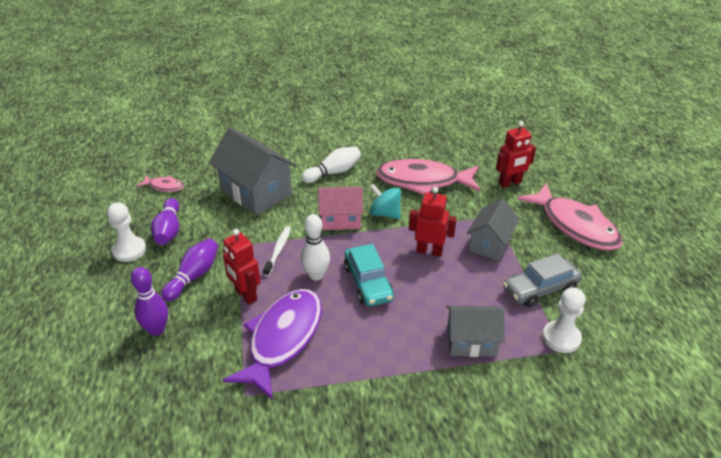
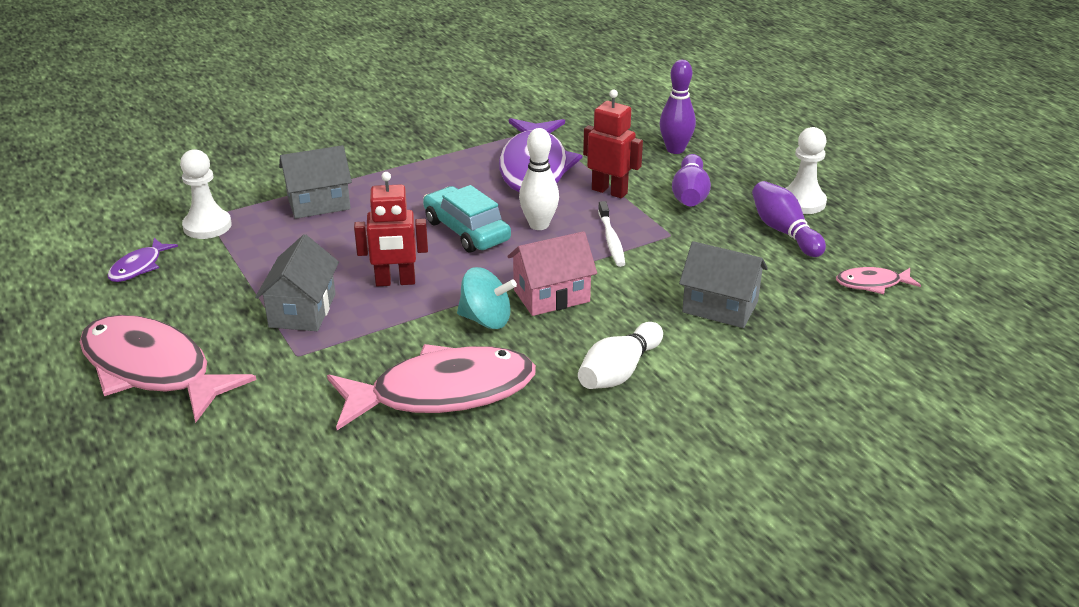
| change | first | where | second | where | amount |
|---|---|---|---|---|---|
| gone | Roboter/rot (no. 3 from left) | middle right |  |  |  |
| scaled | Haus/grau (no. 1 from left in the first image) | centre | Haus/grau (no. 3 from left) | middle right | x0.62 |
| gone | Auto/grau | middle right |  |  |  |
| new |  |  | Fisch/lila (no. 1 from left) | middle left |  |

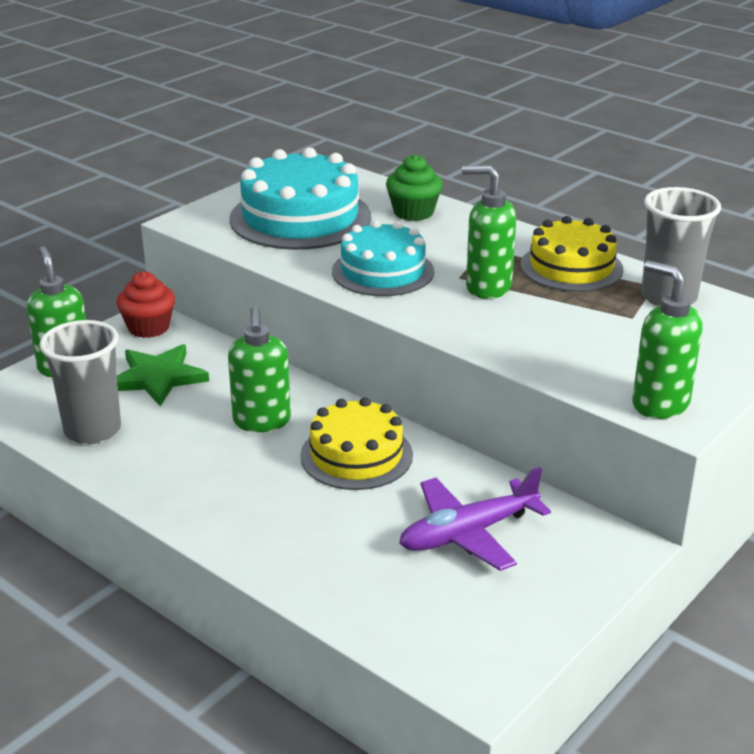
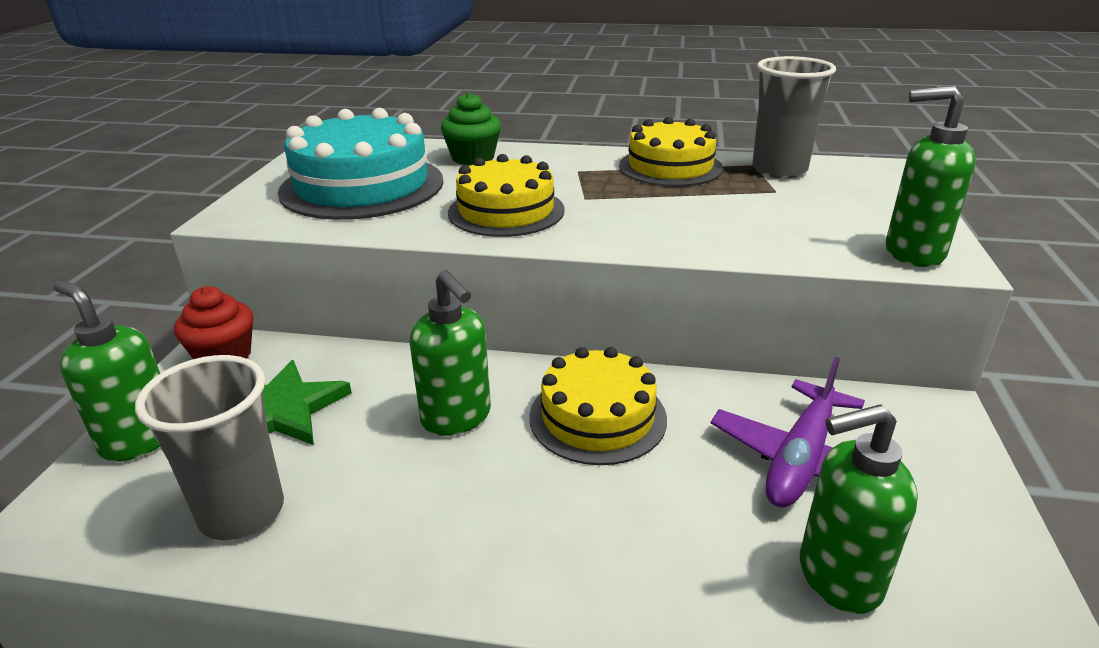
| change | first | where | second | where | amount |
|---|---|---|---|---|---|
| shifted | Seifenspender/grün (no. 3 from left) | top centre |  | bottom right |  |
| repainted | Kuchen/türkis (no. 2 from left) | centre | Kuchen/gelb (no. 1 from left) | top centre |  |

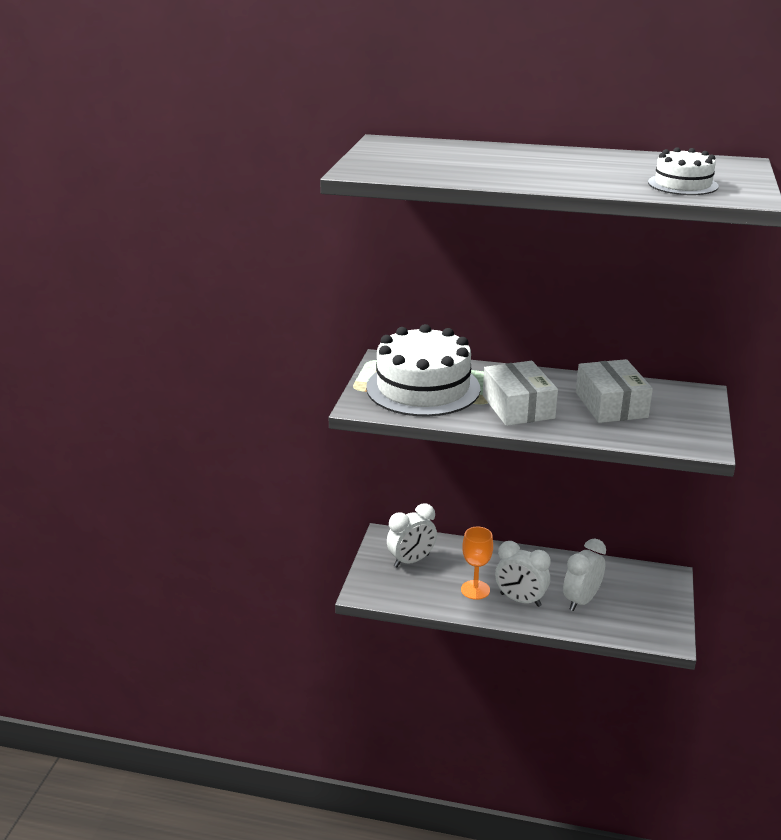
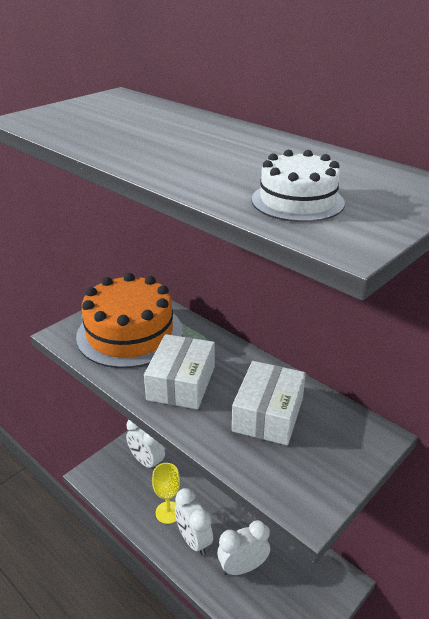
| change | first | where | second | where | amount |
|---|---|---|---|---|---|
| repainted | Kuchen/weiß (no. 1 from left) | centre | Kuchen/orange | middle left |  |
| rotated | Wecker/weiß (no. 1 from left) | centre |  | bottom centre | 45 degrees clockwise |
| repainted | Kelch/orange | bottom centre | Kelch/gelb | bottom centre |  |

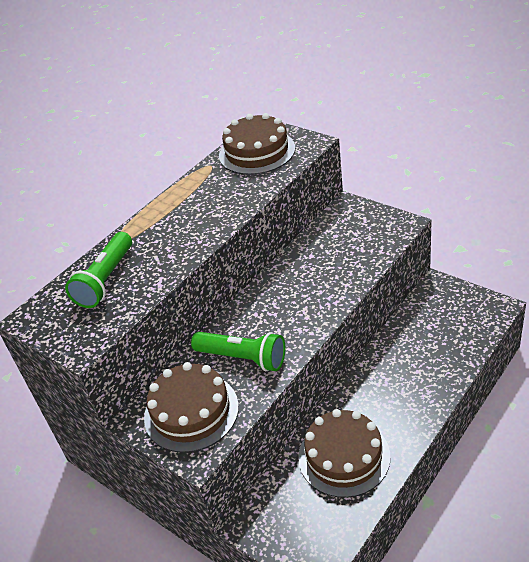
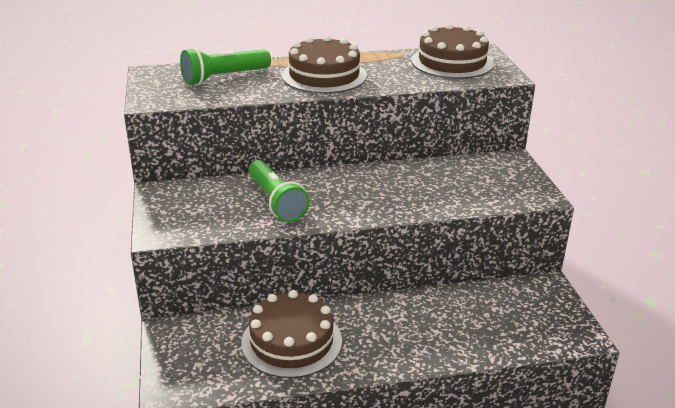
| change | first | where | second | where | amount |
|---|---|---|---|---|---|
| shifted | Kuchen/braun (no. 1 from left in the first image) | bottom centre | Kuchen/braun (no. 2 from left) | top centre |  |

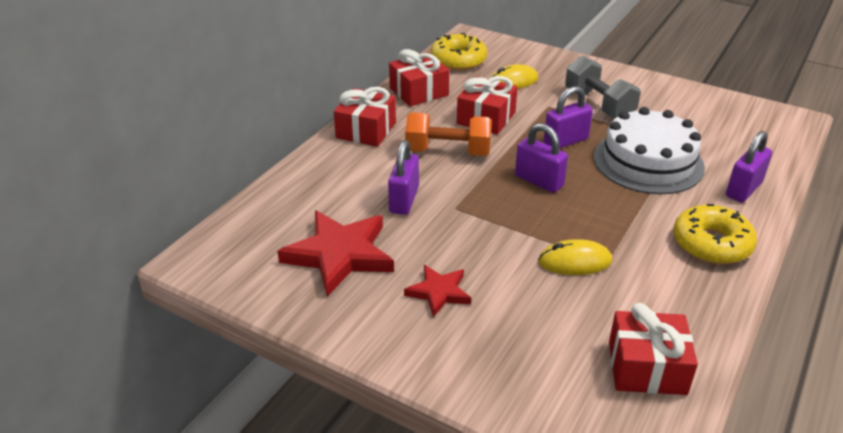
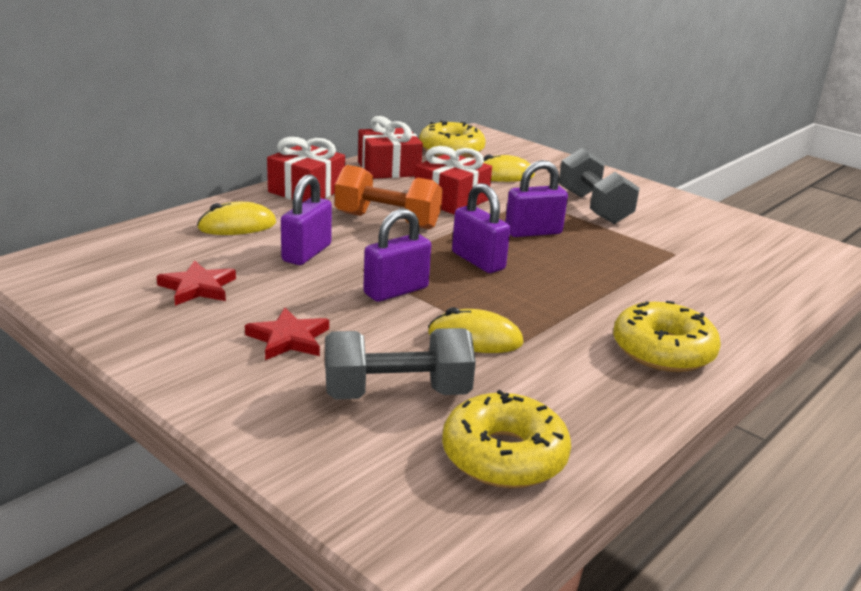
| change | first | where | second | where | amount |
|---|---|---|---|---|---|
| gone | Kuchen/weiß | middle right |  |  |  |
| shifted | Vorhängeschloss/lila (no. 4 from left in the first image) | middle right | Vorhängeschloss/lila (no. 2 from left) | centre |  |
| scaled | Stern/rot (no. 1 from left) | centre |  | middle left | x0.55 |
| swapped | Geschenk/rot (no. 4 from left) | bottom right | Donut/gelb (no. 2 from left) | bottom centre |  |
| new |  |  | Computermaus/gelb (no. 1 from left) | middle left |  |
| new |  |  | Hantel/grau (no. 1 from left) | centre |  |

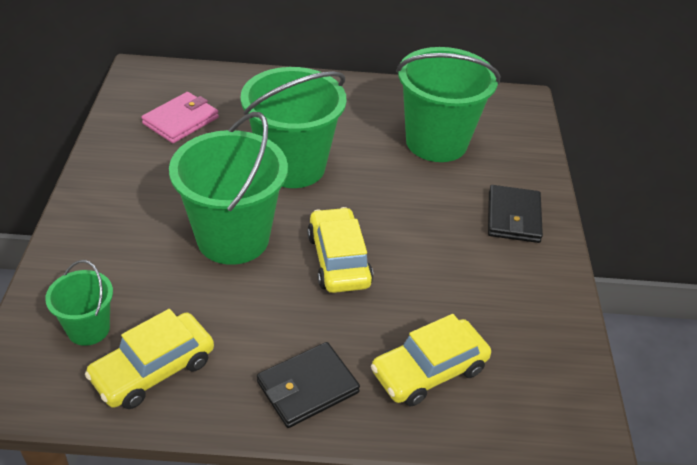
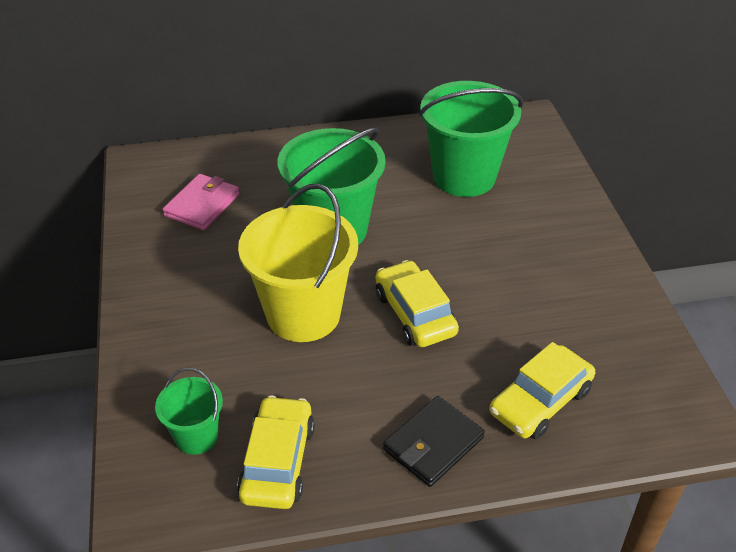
| change | first | where | second | where | amount |
|---|---|---|---|---|---|
| repainted | Eimer/grün (no. 2 from left) | middle left | Eimer/gelb | centre |  |
| gone | Geldbörse/schwarz (no. 2 from left) | middle right |  |  |  |
| rotated | Auto/gelb (no. 1 from left) | bottom left |  | bottom centre | 150 degrees clockwise |

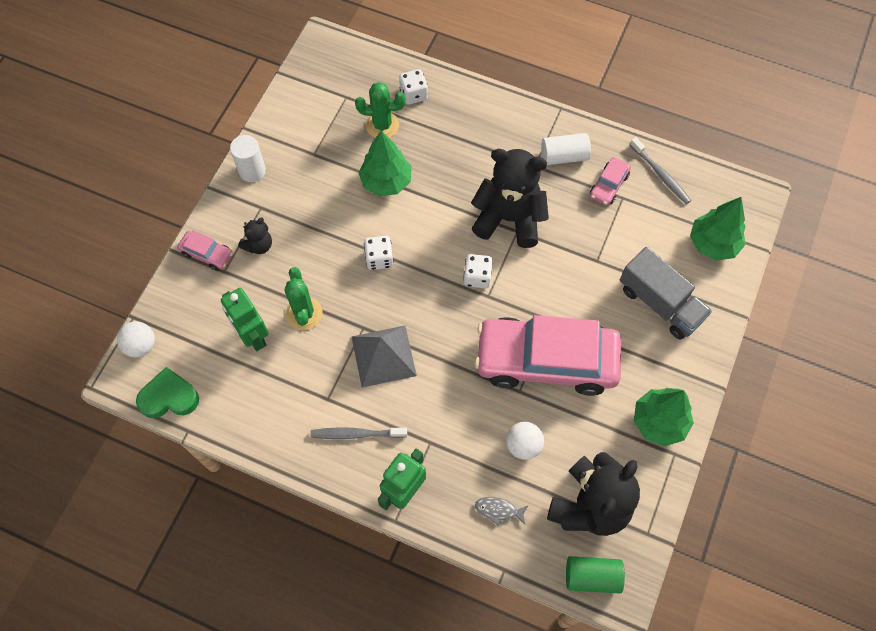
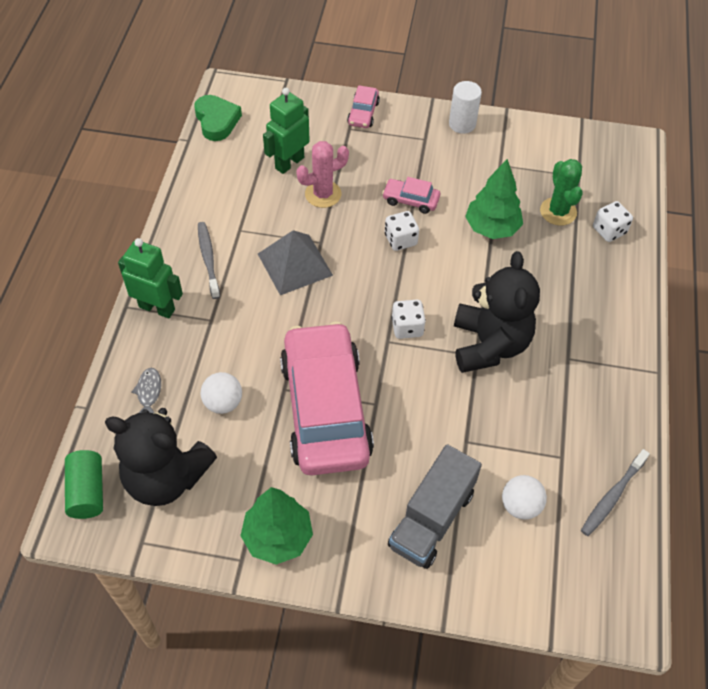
| change | first | where | second | where | amount |
|---|---|---|---|---|---|
| gone | Vollzylinder/weiß (no. 2 from left) | top centre |  |  |  |
| shifted | Auto/rosa (no. 3 from left) | top right |  | top centre |  |
| gone | Baum/grün (no. 3 from left) | middle right |  |  |  |
| gone | Teddybär/schwarz (no. 1 from left) | middle left |  |  |  |
| repainted | Kaktus/grün (no. 1 from left) | centre | Kaktus/rosa | top centre |  |
| shifted | Ball/weiß (no. 1 from left in the first image) | middle left | Ball/weiß (no. 2 from left) | bottom right |  |

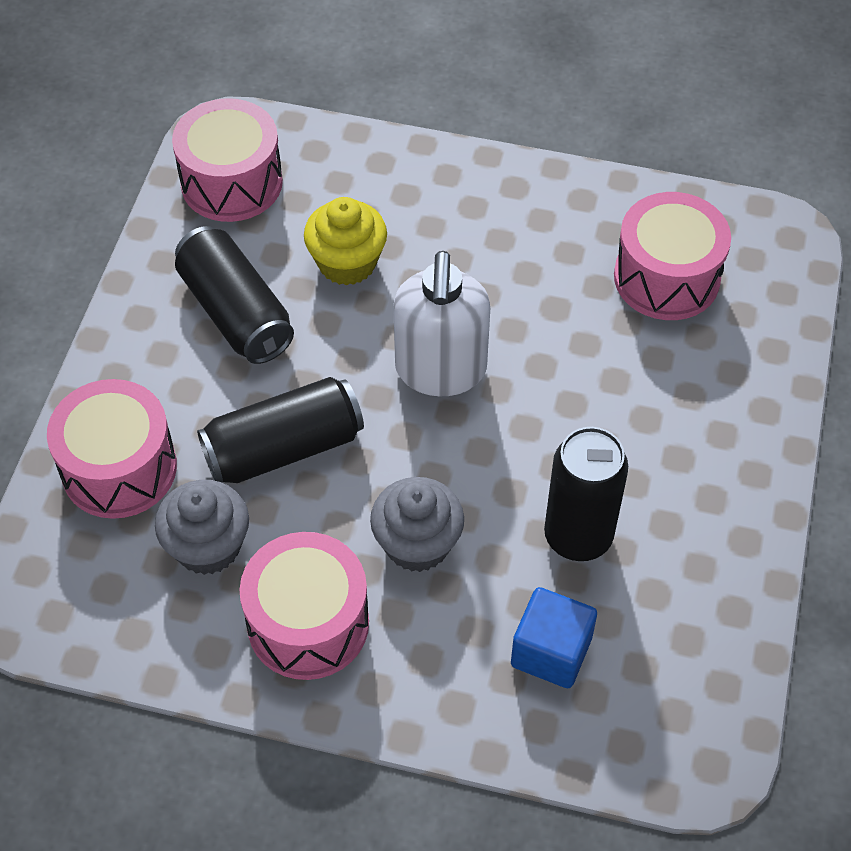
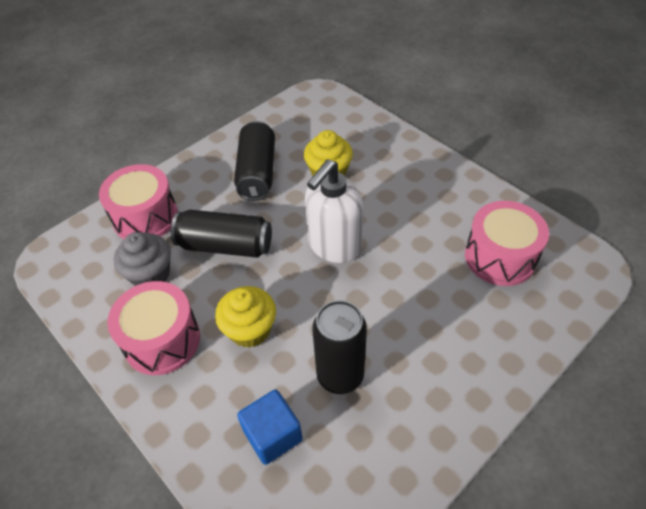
| change | first | where | second | where | amount |
|---|---|---|---|---|---|
| gone | Trommel/rosa (no. 2 from left) | top left |  |  |  |
| repainted | Muffin/grau (no. 2 from left) | centre | Muffin/gelb (no. 1 from left) | centre |  |

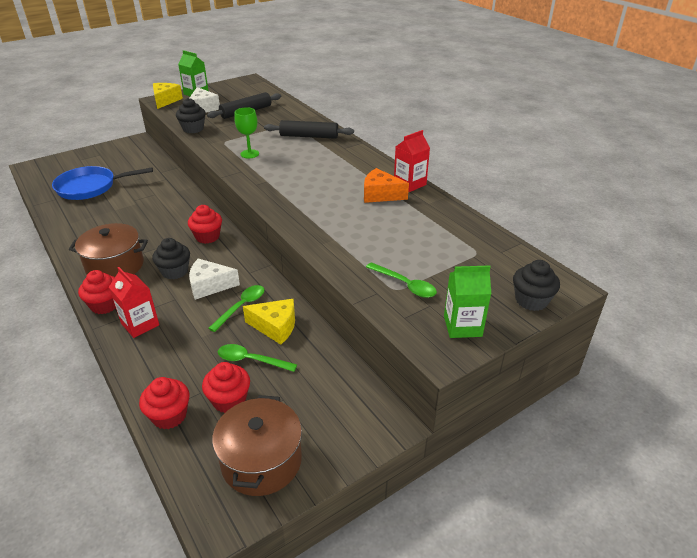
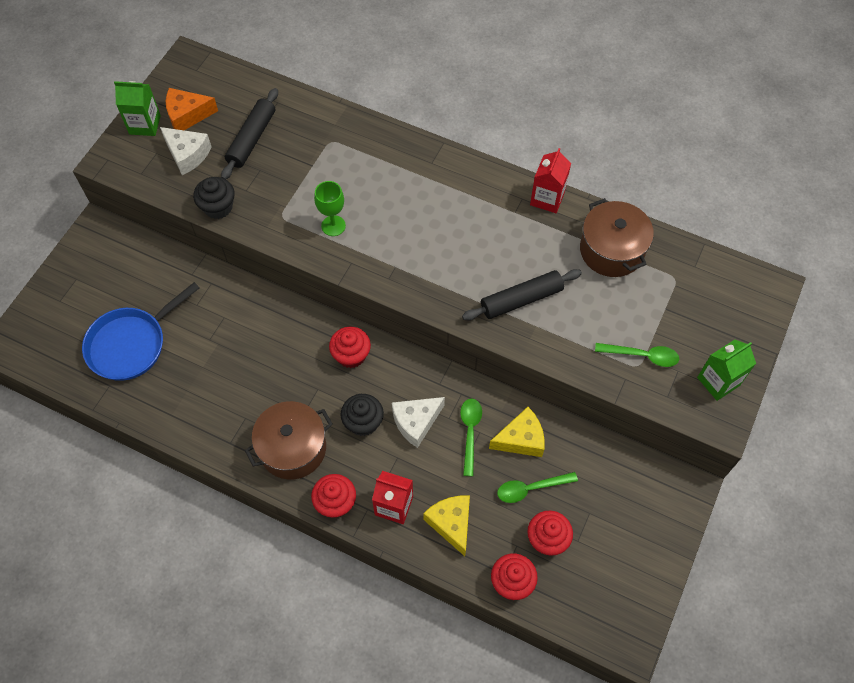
| change | first | where | second | where | amount |
|---|---|---|---|---|---|
| shifted | Käse/gelb (no. 1 from left) | top left |  | bottom centre |  |
| shifted | Nudelholz/schwarz (no. 2 from left) | top centre |  | centre |  |
| shifted | Käse/orange | top centre |  | top left |  |
| gone | Muffin/schwarz (no. 3 from left) | middle right |  |  |  |
| shifted | Kochtopf/braun (no. 2 from left) | bottom centre |  | middle right |  |

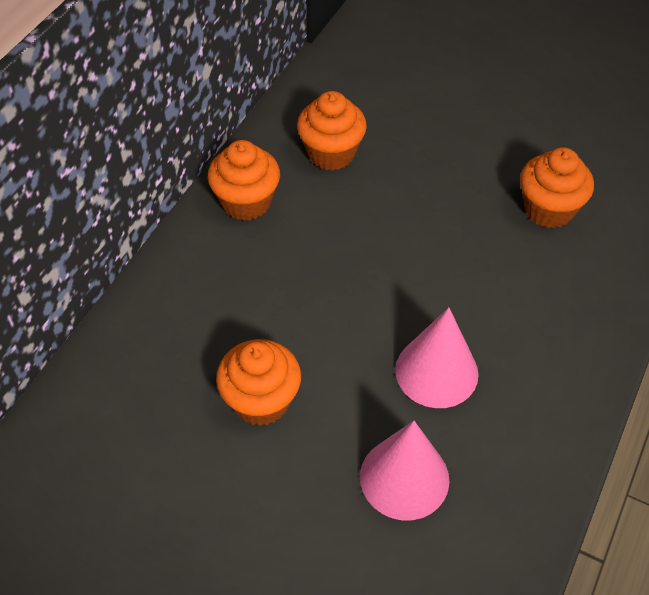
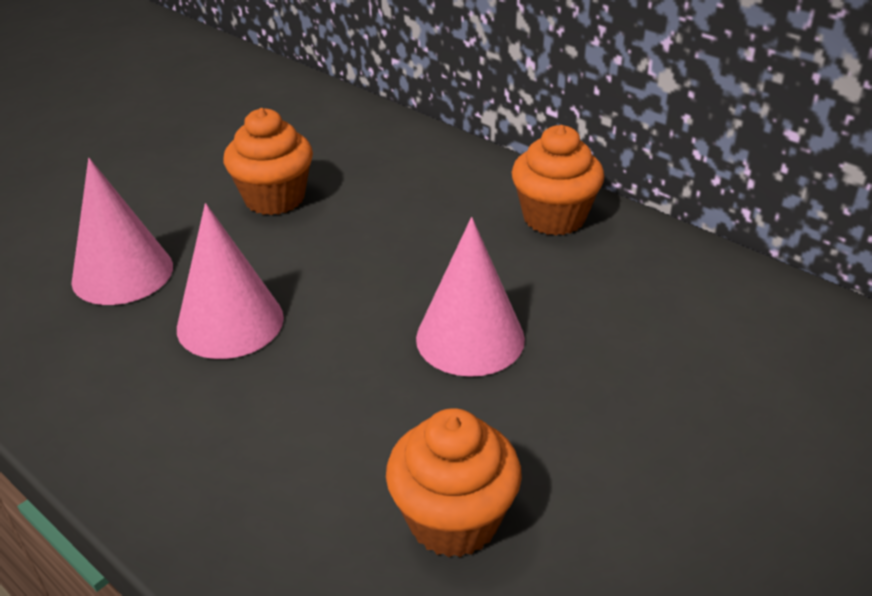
| change | first | where | second | where | amount |
|---|---|---|---|---|---|
| gone | Muffin/orange (no. 3 from left) | top centre |  |  |  |
| new |  |  | Kegel/rosa (no. 3 from left) | centre |  |

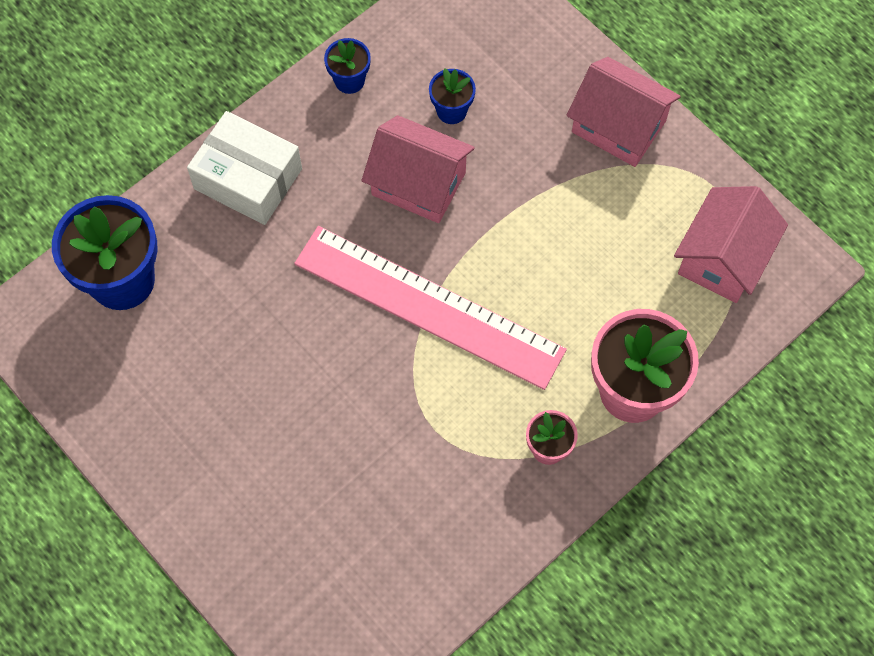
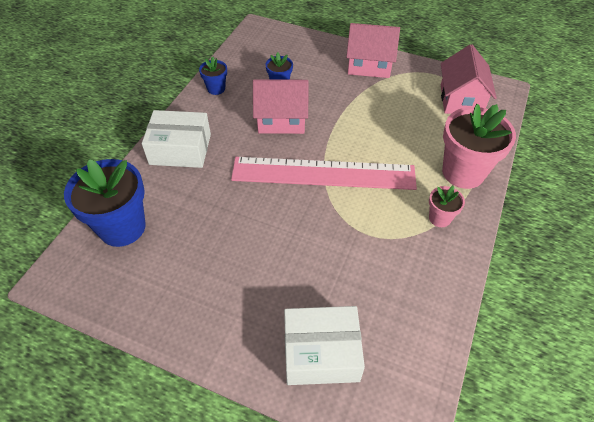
| change | first | where | second | where | amount |
|---|---|---|---|---|---|
| new |  |  | Schachtel/weiß (no. 2 from left) | bottom centre |  |

